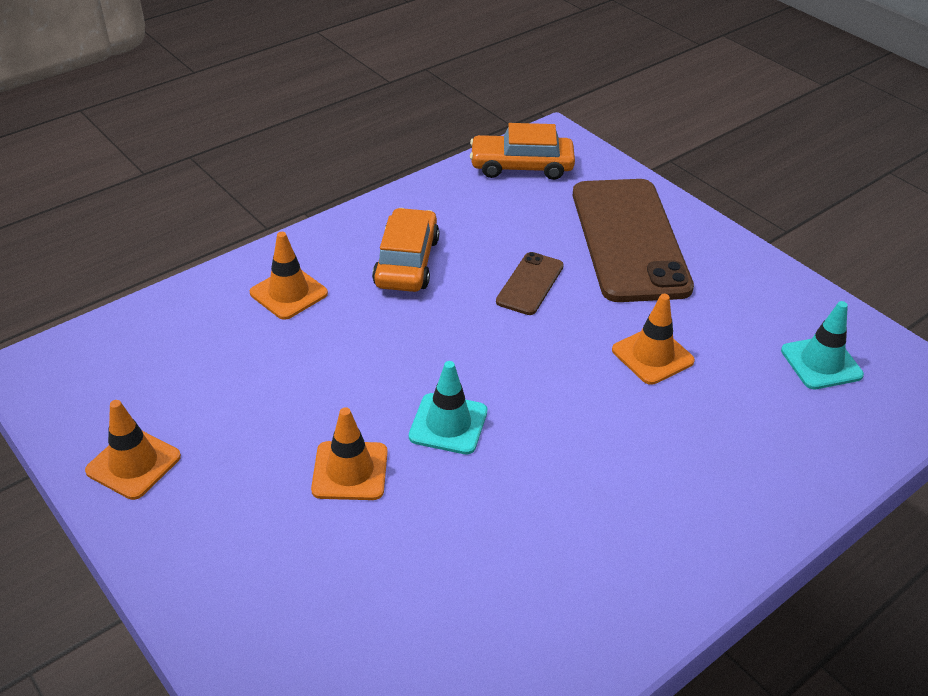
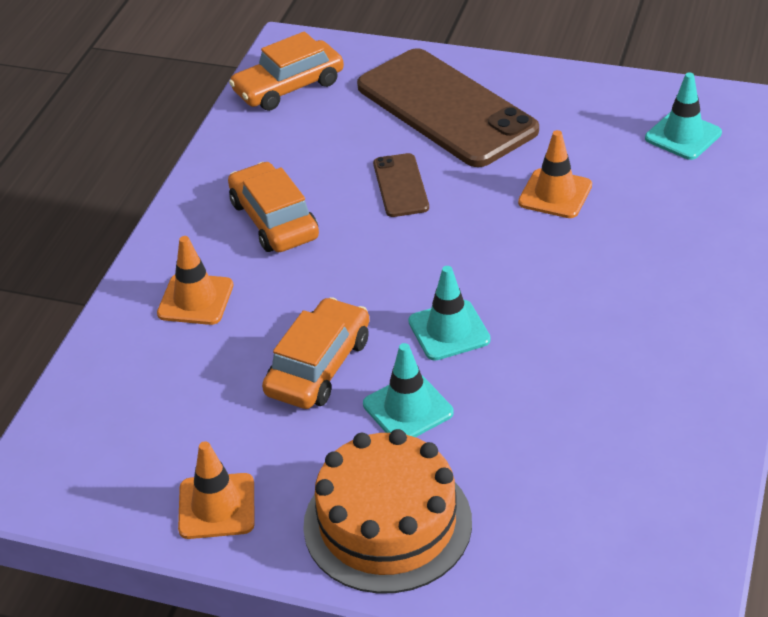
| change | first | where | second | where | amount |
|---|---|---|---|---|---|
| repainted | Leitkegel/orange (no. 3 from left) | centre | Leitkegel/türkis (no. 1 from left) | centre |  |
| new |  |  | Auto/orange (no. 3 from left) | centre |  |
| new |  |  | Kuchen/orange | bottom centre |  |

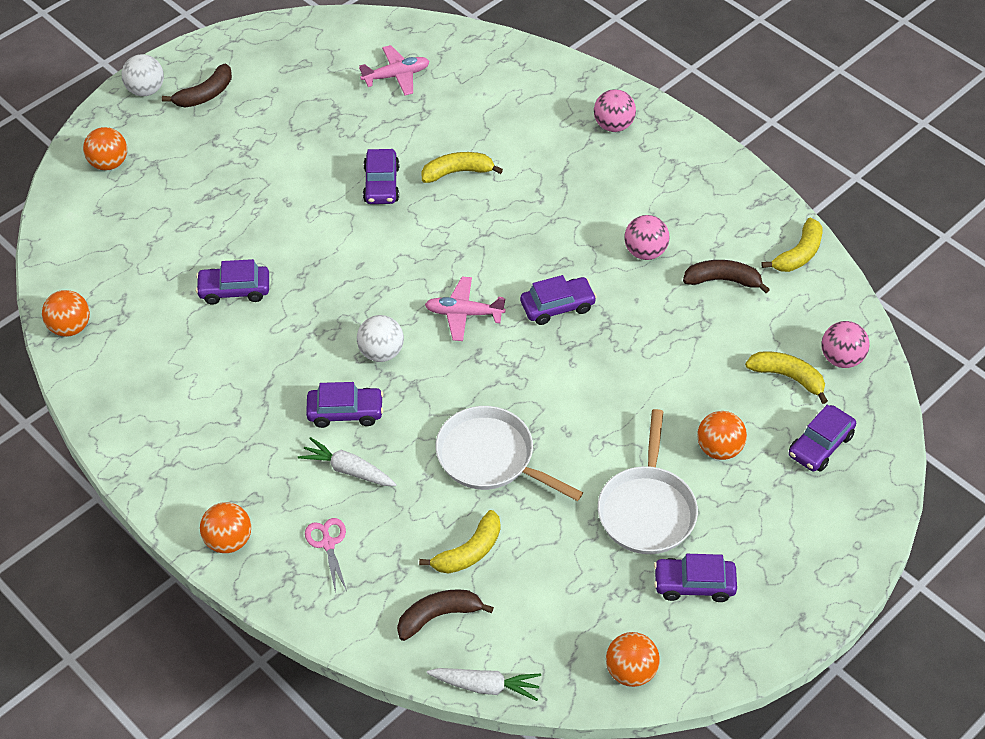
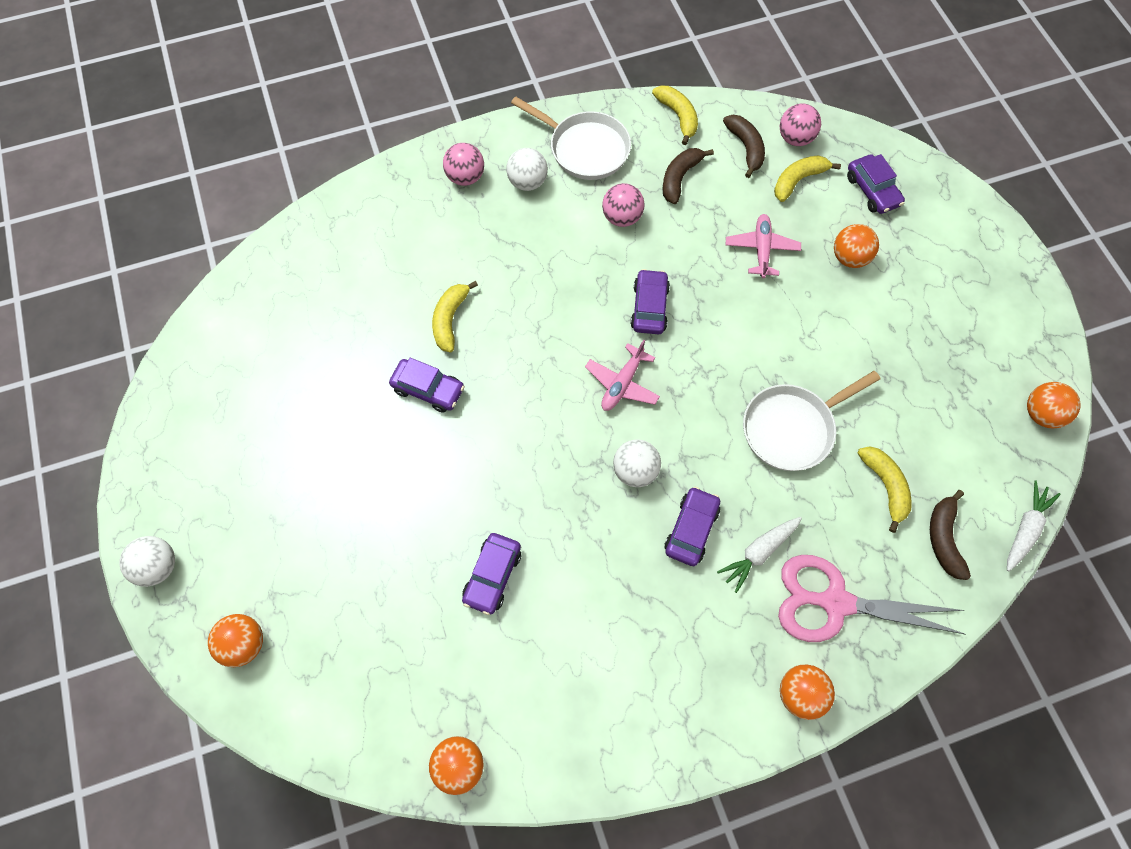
| change | first | where | second | where | amount |
|---|---|---|---|---|---|
| shifted | Flugzeug/rosa (no. 1 from left in the first image) | top centre | Flugzeug/rosa (no. 2 from left) | top right |  |
| shifted | Banane/braun (no. 1 from left in the first image) | top left | Banane/braun (no. 2 from left) | top centre |  |
| shifted | Pfanne/weiß (no. 2 from left in the first image) | centre | Pfanne/weiß (no. 1 from left) | top centre |  |
| scaled | Schere/rosa | bottom left |  | bottom right | x2.15 |
| gone | Auto/lila (no. 5 from left) | bottom right |  |  |  |
| new |  |  | Ball/weiß (no. 2 from left) | top centre |  |

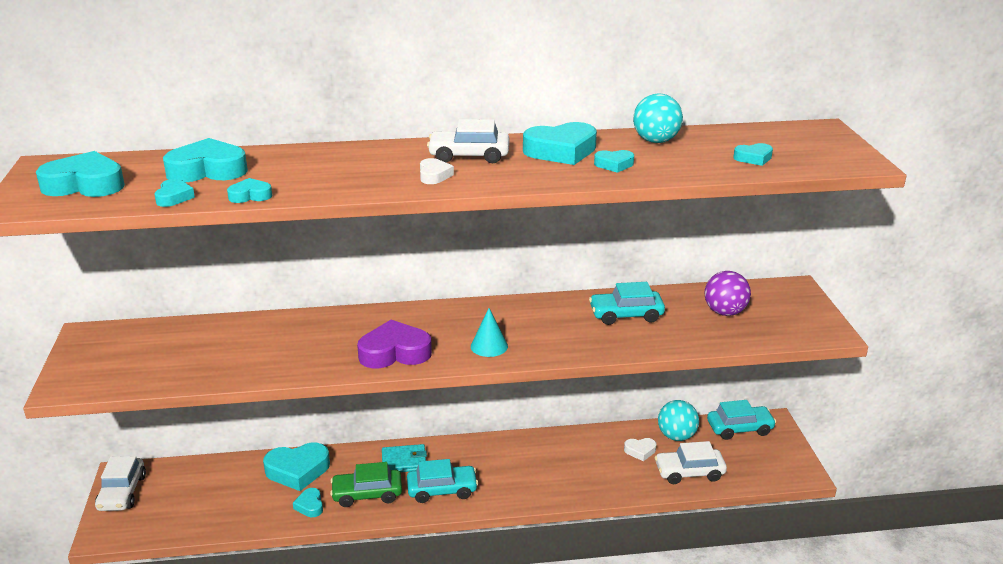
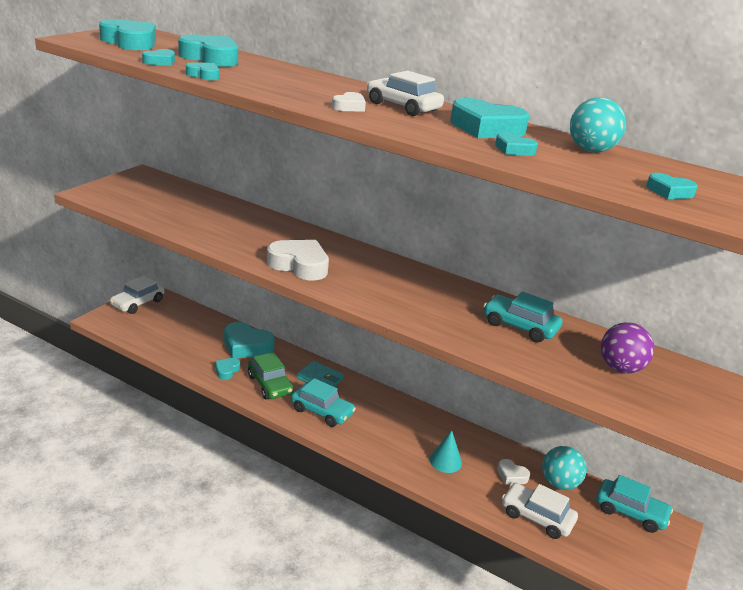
| change | first | where | second | where | amount |
|---|---|---|---|---|---|
| shifted | Kegel/türkis | centre |  | bottom centre |  |
| repainted | Herz/lila | centre | Herz/weiß (no. 1 from left) | centre |  |
| rotated | Auto/grün | bottom centre |  | centre | 150 degrees counterclockwise |

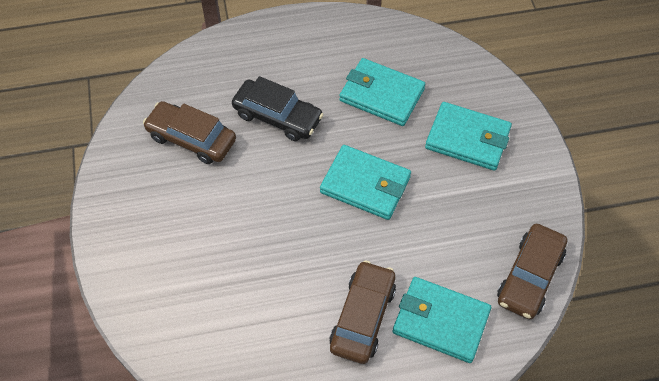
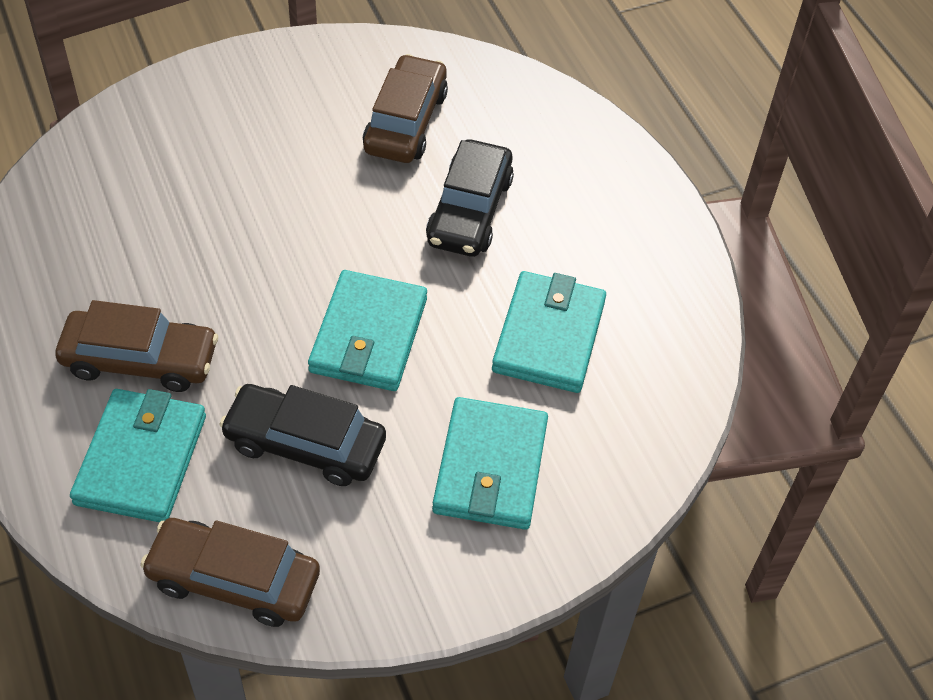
| change | first | where | second | where | amount |
|---|---|---|---|---|---|
| new |  |  | Auto/schwarz (no. 1 from left) | middle left |  |

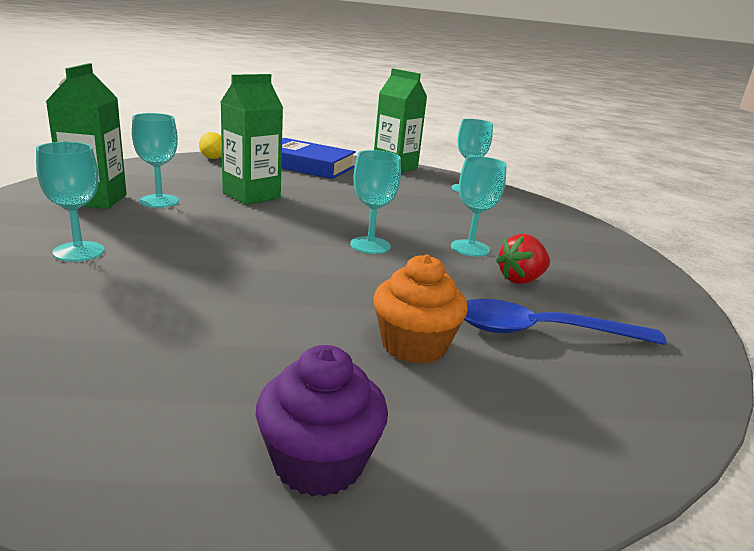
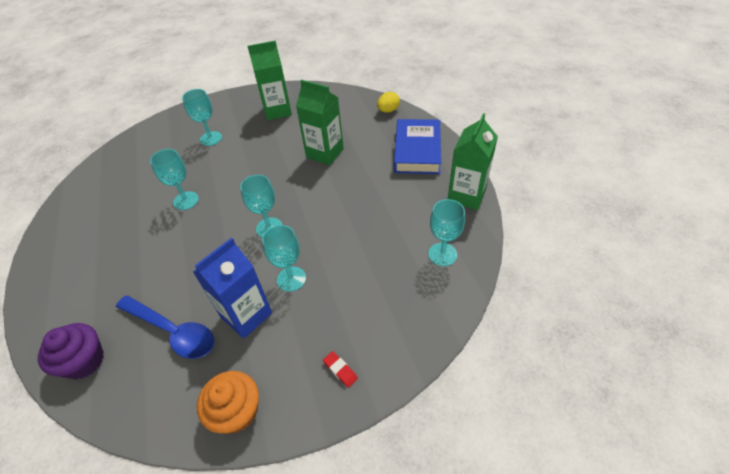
| change | first | where | second | where | amount |
|---|---|---|---|---|---|
| shifted | Kelch/türkis (no. 2 from left in the first image) | top left | Kelch/türkis (no. 1 from left) | middle left |  |
| swapped | Erdbeere/rot | middle right | Getränkekarton/blau | middle left |  |
| shifted | Muffin/orange | centre |  | bottom left |  |
| rotated | Löffel/blau | middle right |  | bottom left | 135 degrees clockwise |
| shifted | Muffin/lila | bottom centre |  | bottom left |  |
| new |  |  | Radiergummi/rot | bottom centre |  |

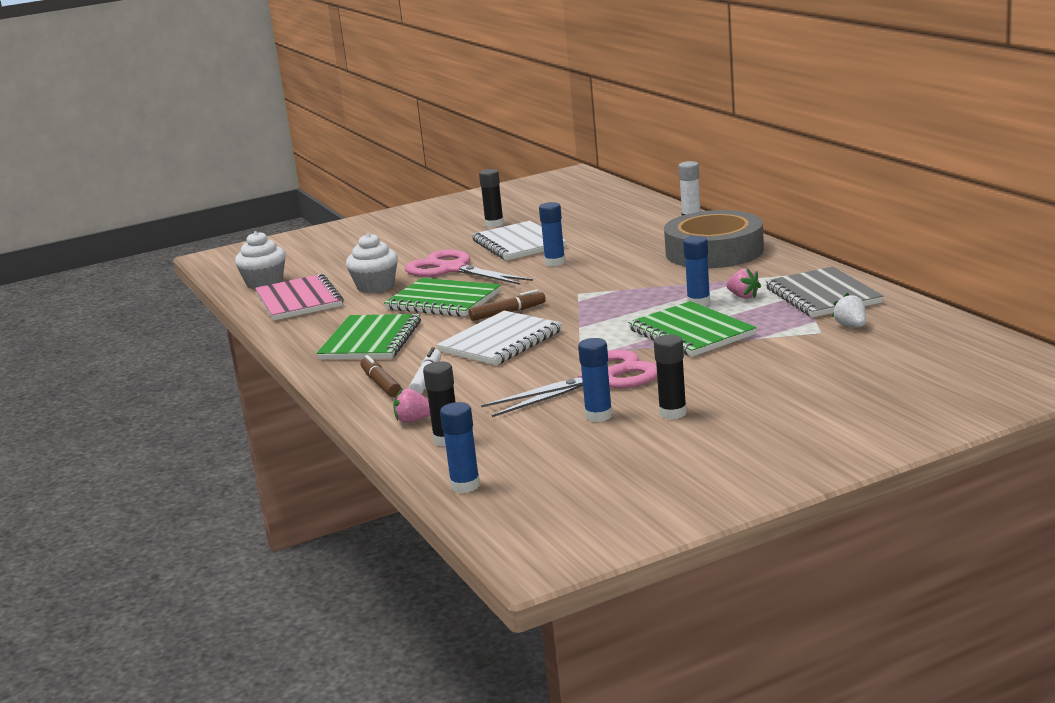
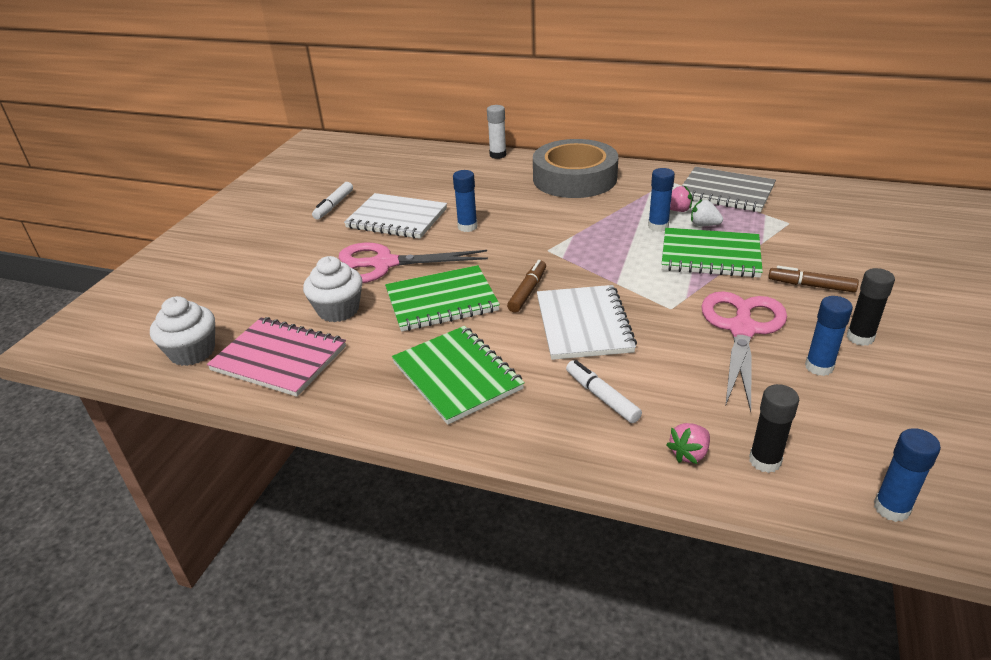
| change | first | where | second | where | amount |
|---|---|---|---|---|---|
| swapped | Klebestift/schwarz (no. 2 from left) | top centre | Filzstift/weiß (no. 1 from left) | top centre |  |
| shifted | Erdbeere/weiß | middle right |  | top right |  |
| shifted | Filzstift/braun (no. 1 from left in the first image) | centre | Filzstift/braun (no. 2 from left) | middle right |  |

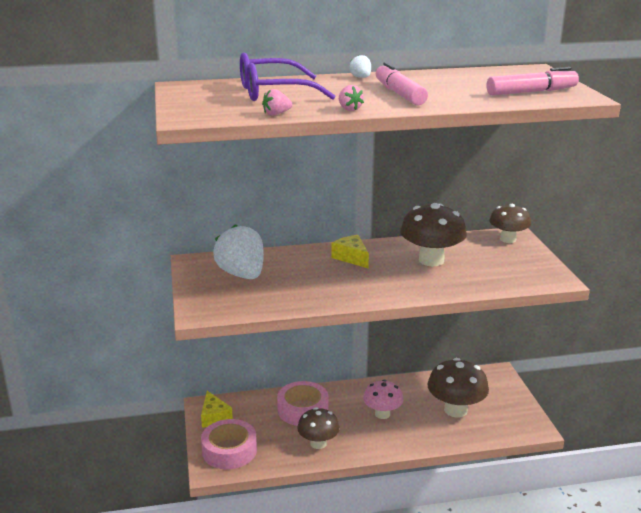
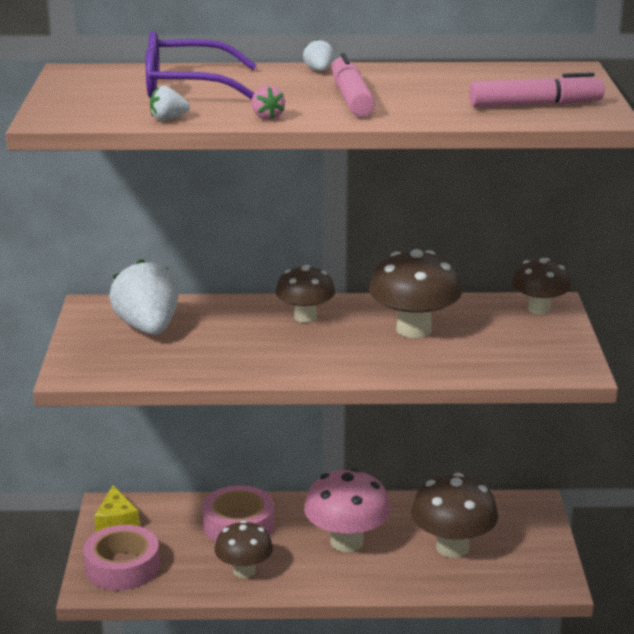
| change | first | where | second | where | amount |
|---|---|---|---|---|---|
| repainted | Erdbeere/rosa (no. 1 from left) | top centre | Erdbeere/weiß (no. 2 from left) | top left |  |
| swapped | Käse/gelb (no. 2 from left) | centre | Pilz/braun (no. 2 from left) | centre |  |
| scaled | Pilz/rosa | bottom centre |  | bottom centre | x1.51 |

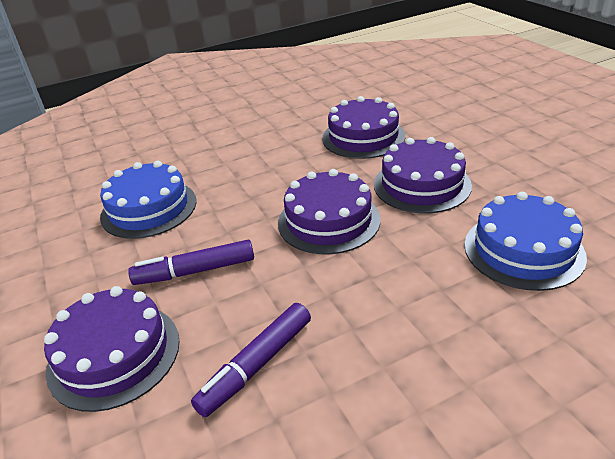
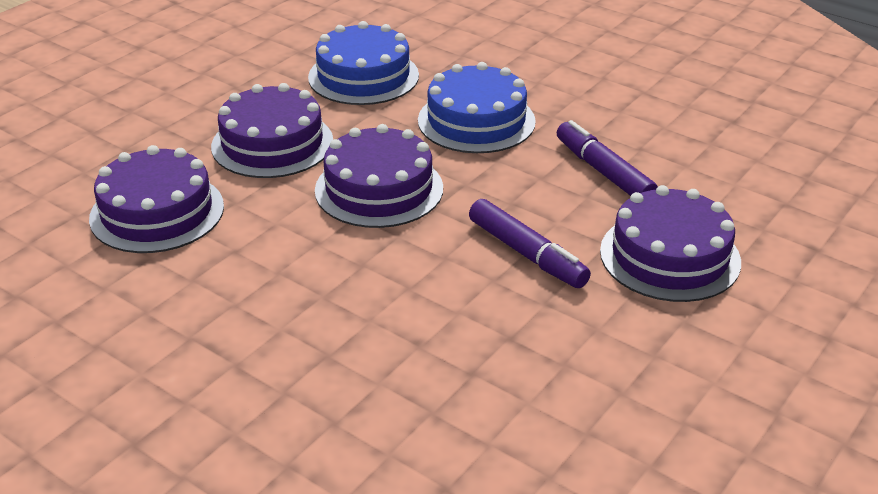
| change | first | where | second | where | amount |
|---|---|---|---|---|---|
| shifted | Kuchen/blau (no. 1 from left in the first image) | middle left | Kuchen/blau (no. 2 from left) | top centre |  |
| rotated | Filzstift/lila (no. 2 from left) | bottom centre |  | top right | 135 degrees counterclockwise |

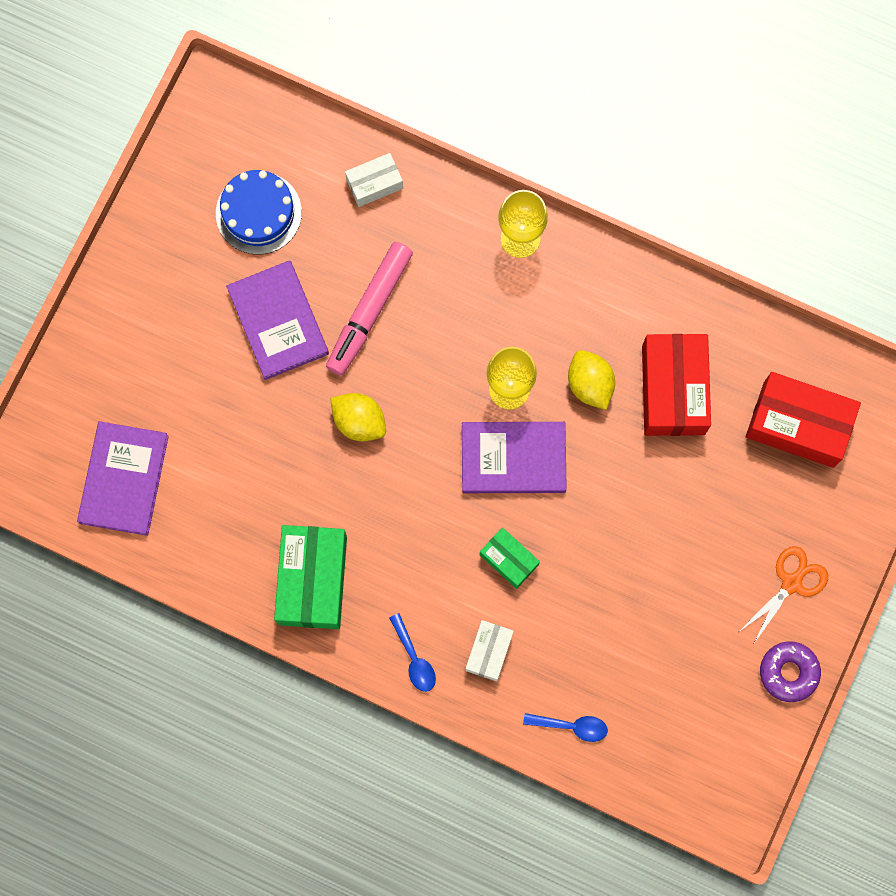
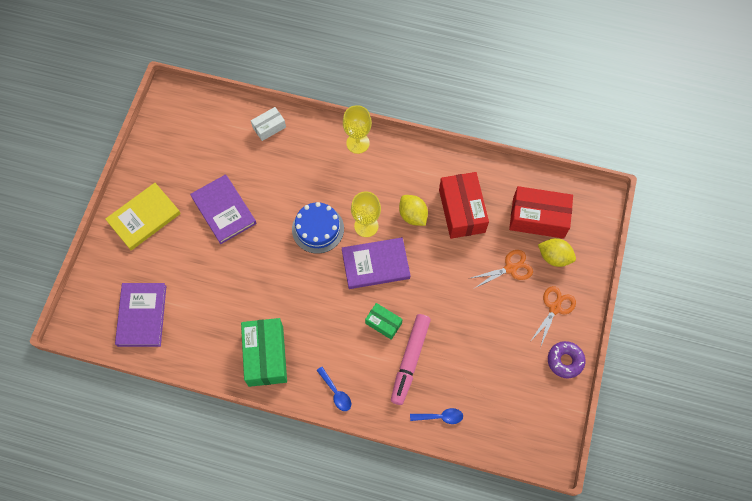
| change | first | where | second | where | amount |
|---|---|---|---|---|---|
| shifted | Kuchen/blau | top left |  | centre |  |
| shifted | Filzstift/rosa | centre |  | bottom centre |  |
| shifted | Zitrone/gelb (no. 1 from left in the first image) | centre | Zitrone/gelb (no. 2 from left) | middle right |  |
| gone | Schachtel/weiß (no. 2 from left) | bottom centre |  |  |  |
| new |  |  | Buch/gelb | middle left |  |
| new |  |  | Schere/orange (no. 1 from left) | middle right |  |

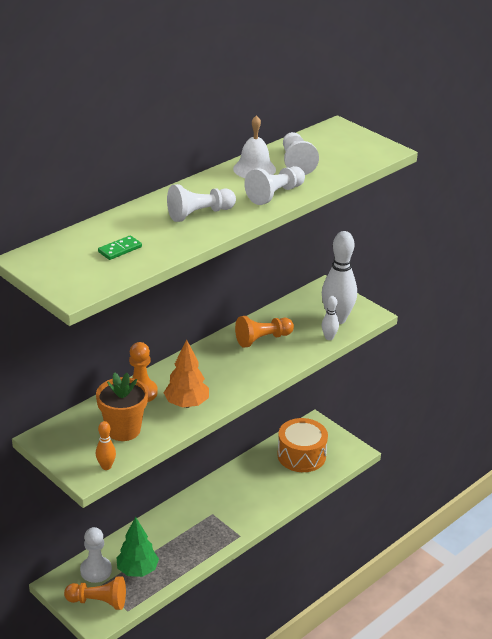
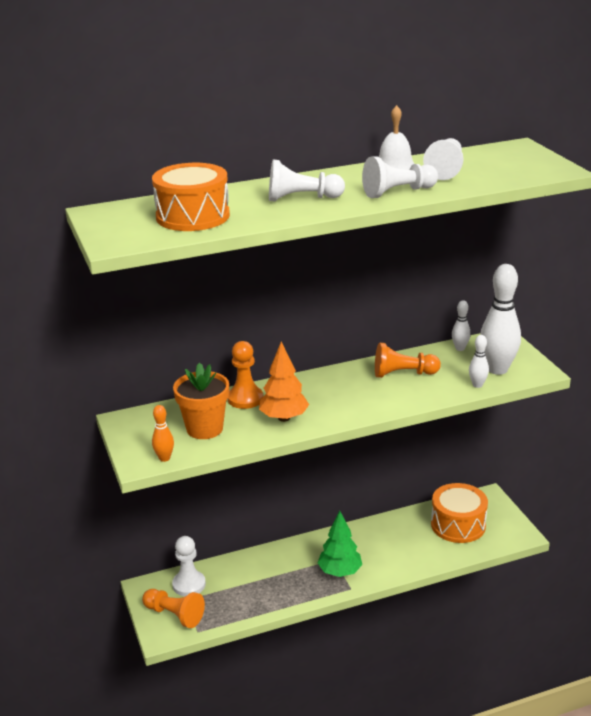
| change | first | where | second | where | amount |
|---|---|---|---|---|---|
| swapped | Dominostein/grün | middle left | Trommel/orange (no. 1 from left) | top left |  |
| shifted | Baum/grün | bottom left |  | bottom centre |  |
| new |  |  | Bowlingkegel/weiß (no. 1 from left) | middle right |  |

